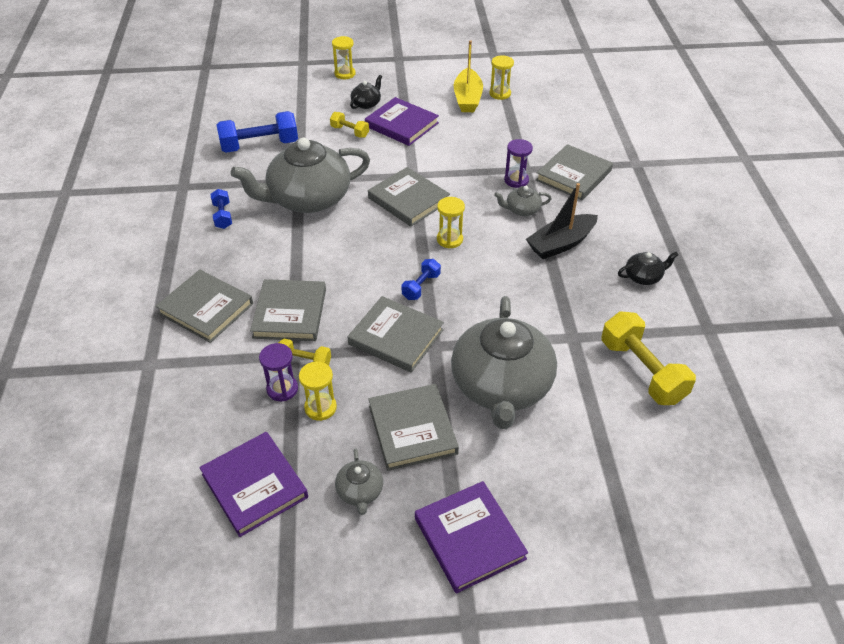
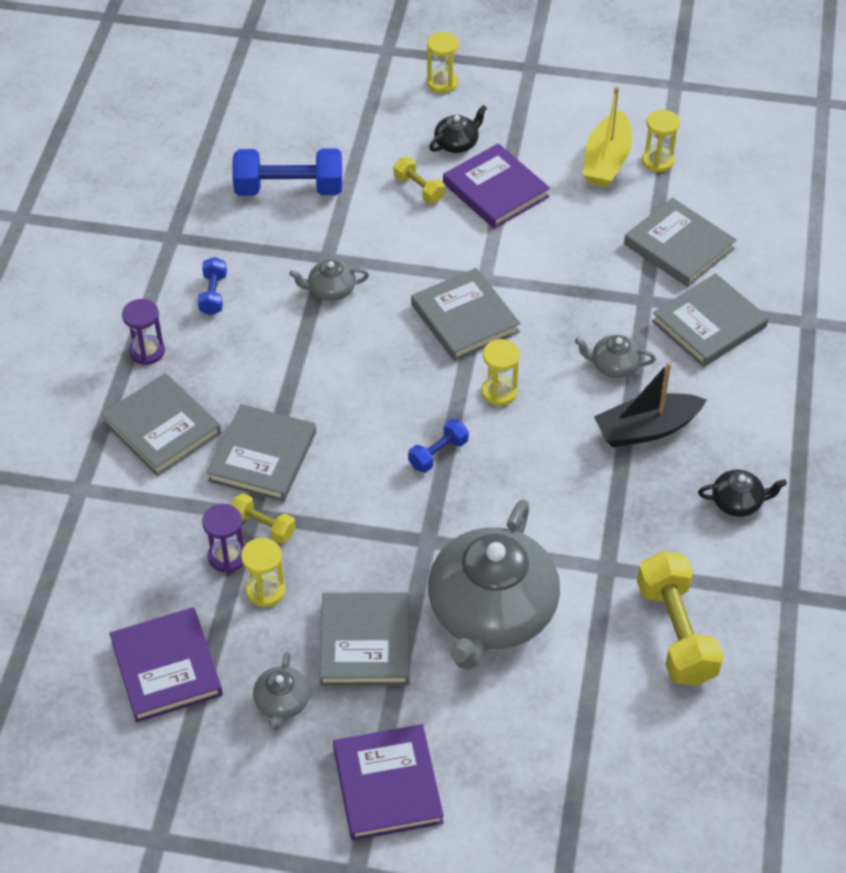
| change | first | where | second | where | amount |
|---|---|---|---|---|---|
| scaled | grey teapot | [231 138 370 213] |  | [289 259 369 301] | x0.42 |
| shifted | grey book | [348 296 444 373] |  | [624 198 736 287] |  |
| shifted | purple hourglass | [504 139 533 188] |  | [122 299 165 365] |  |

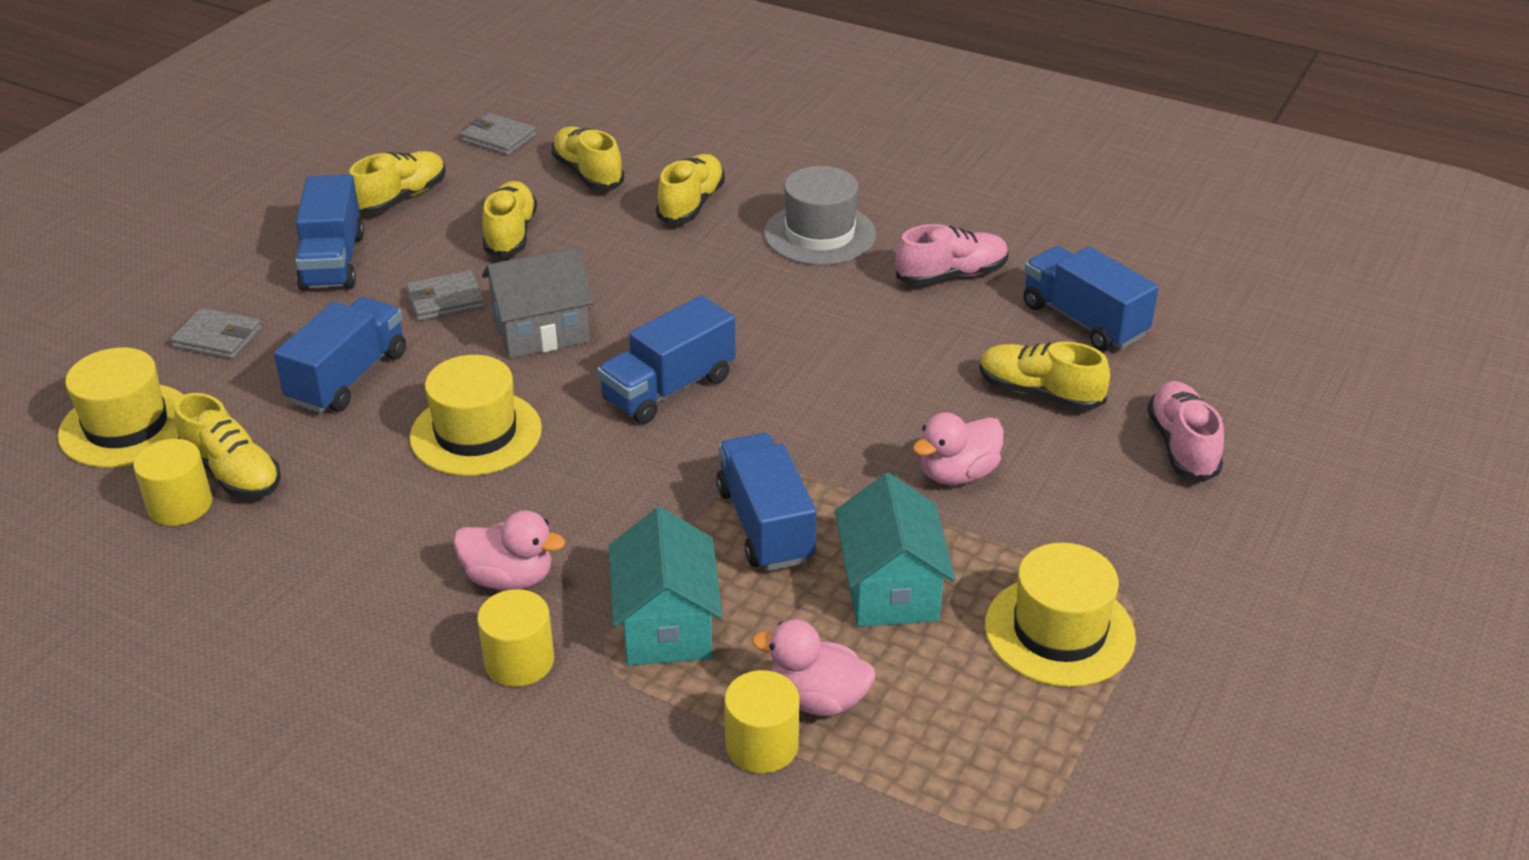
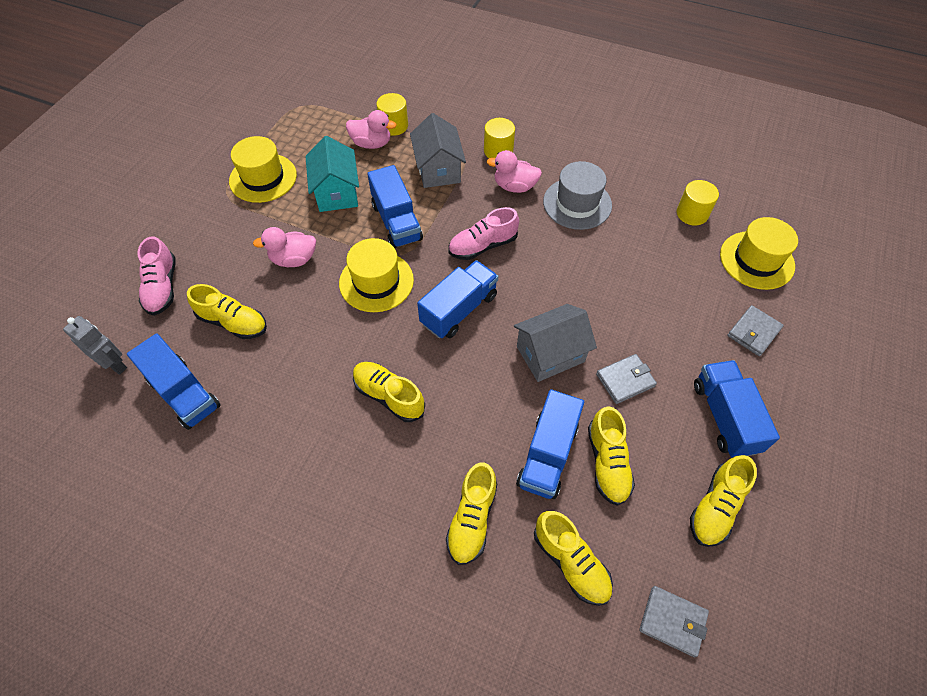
| change | first | where | second | where | amount |
|---|---|---|---|---|---|
| rotated | grey wallet | [171 308 262 359] |  | [727 305 784 356] | 60 degrees counterclockwise |
| shifted | yellow shoe | [174 393 281 498] |  | [353 362 425 422] |  |
| shifted | blue truck | [274 297 406 413] |  | [516 389 584 499] |  |
| shifted | yellow hat | [410 355 542 476] |  | [339 238 414 312] |  |
| repainted | turquoise house | [609 507 722 665] | grey house | [410 113 466 188] |  |
| shifted | grey hat | [764 166 876 265] |  | [543 161 612 230] |  |
| shifted | pink shoe | [896 224 1008 286] |  | [448 207 519 260] |  |
| rotated | pink duck | [913 412 1004 485] |  | [253 227 316 267] | 150 degrees counterclockwise |
| new |  |  | grey robot | [63 316 127 375] |  |

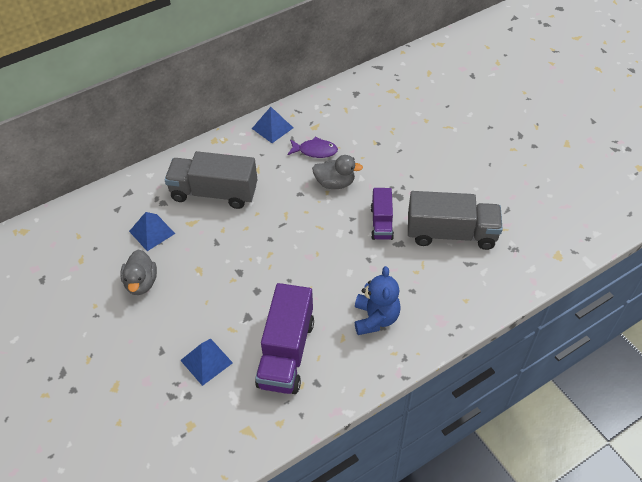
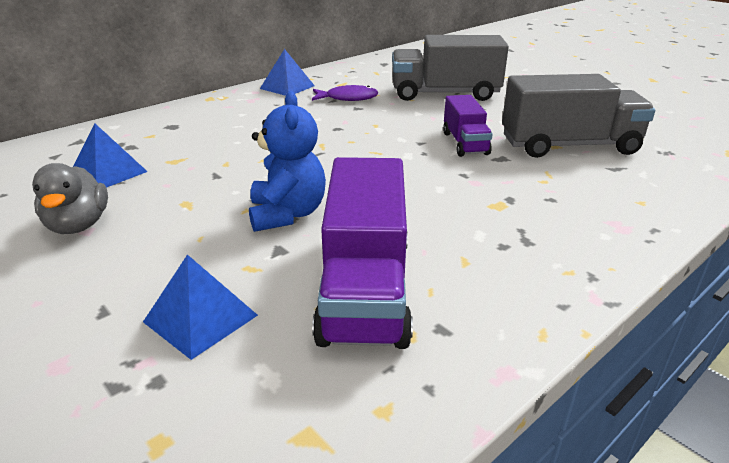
| change | first | where | second | where | amount |
|---|---|---|---|---|---|
| shifted | grey truck | [165 151 258 209] |  | [392 35 509 101] |  |
| gone | grey duck | [312 155 363 189] |  |  |  |
| shifted | blue teddy bear | [355 266 401 335] |  | [249 91 326 232] |  |

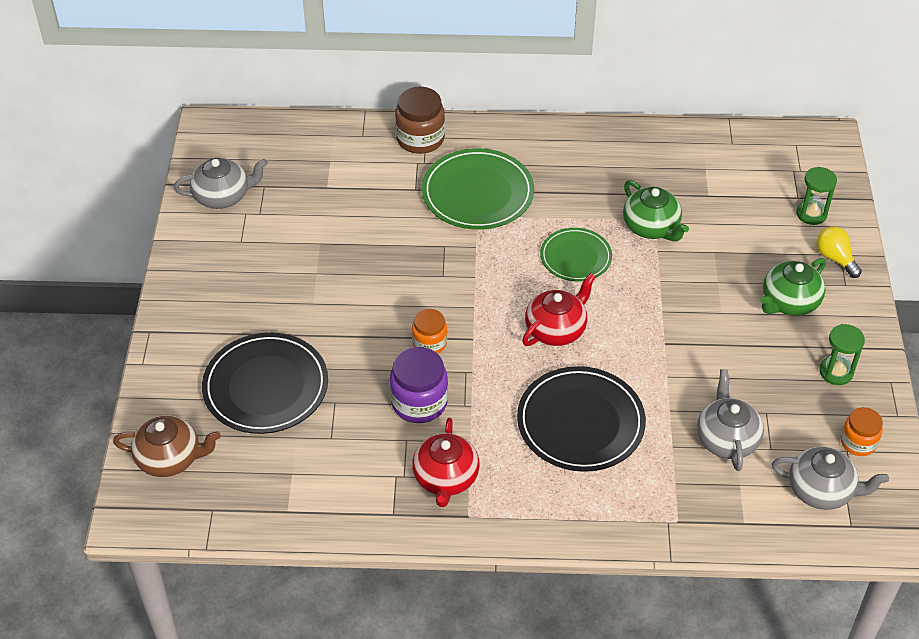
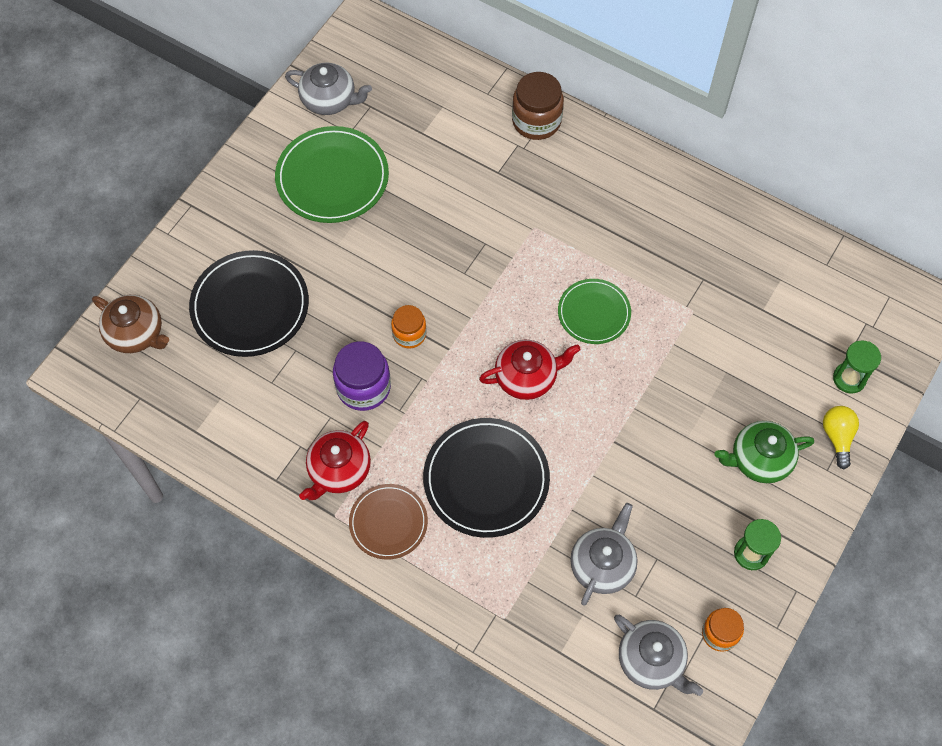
| change | first | where | second | where | amount |
|---|---|---|---|---|---|
| shifted | green plate | [422 148 534 230] |  | [275 126 389 223] |  |
| gone | green teapot | [623 180 689 242] |  |  |  |
| new |  |  | brown plate | [349 484 428 560] |  |

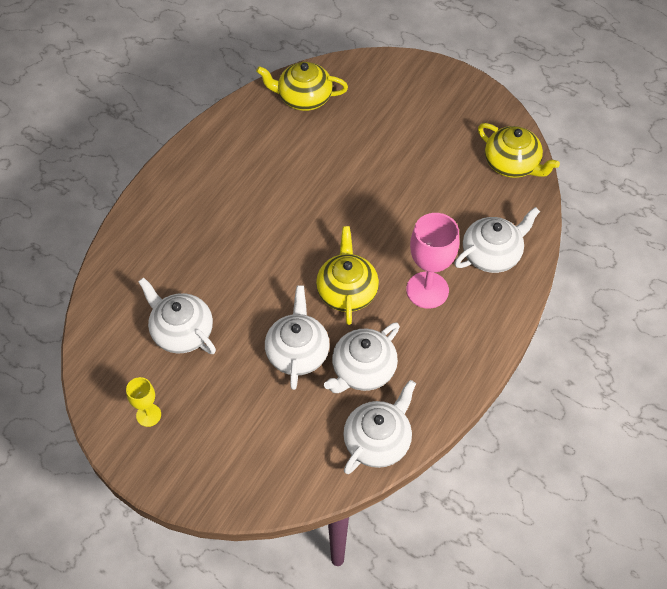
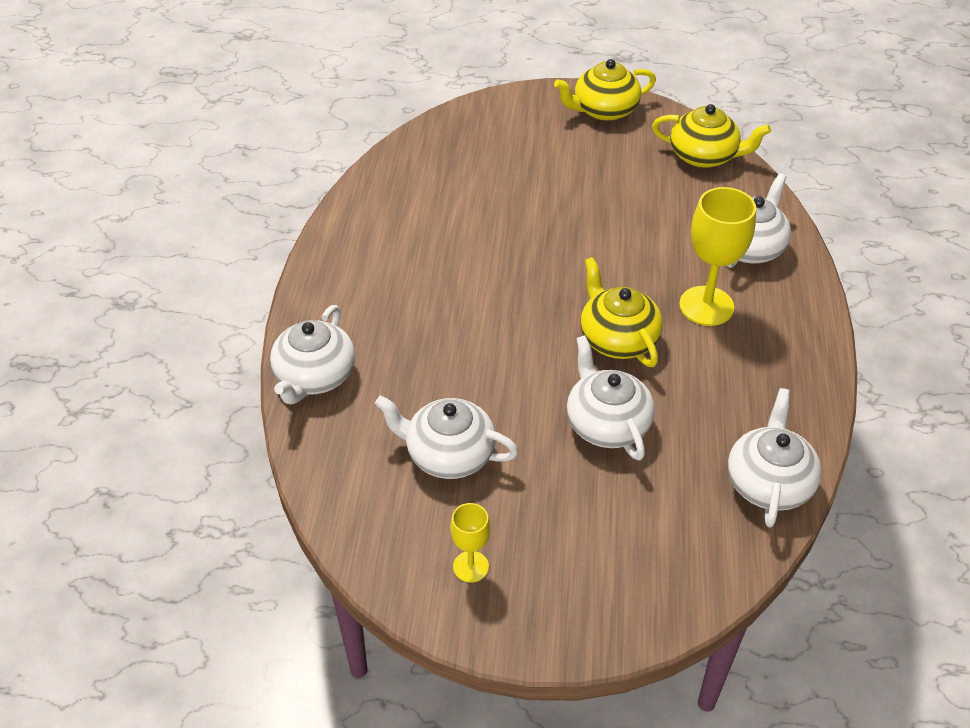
| change | first | where | second | where | amount |
|---|---|---|---|---|---|
| shifted | yellow teapot | [256 62 348 111] |  | [554 59 656 121] |  |
| shifted | white teapot | [324 322 400 393] |  | [270 305 355 405] |  |
| repainted | pink goblet | [406 213 459 309] | yellow goblet | [679 187 756 326] |  |

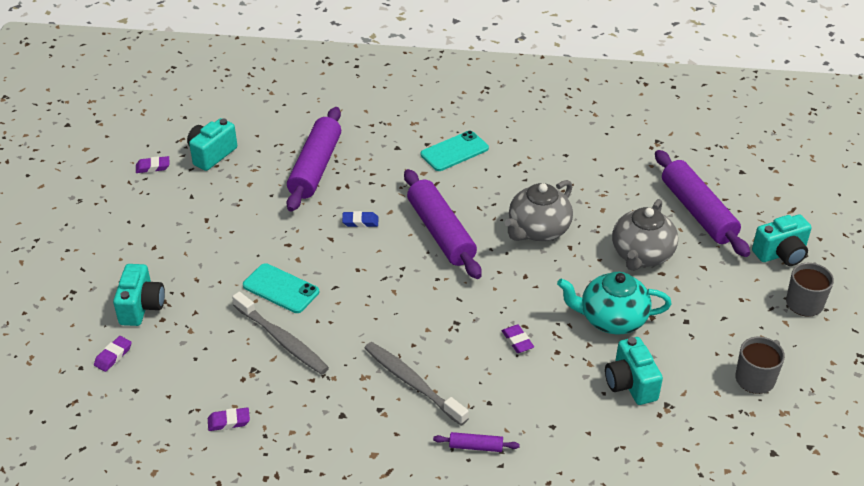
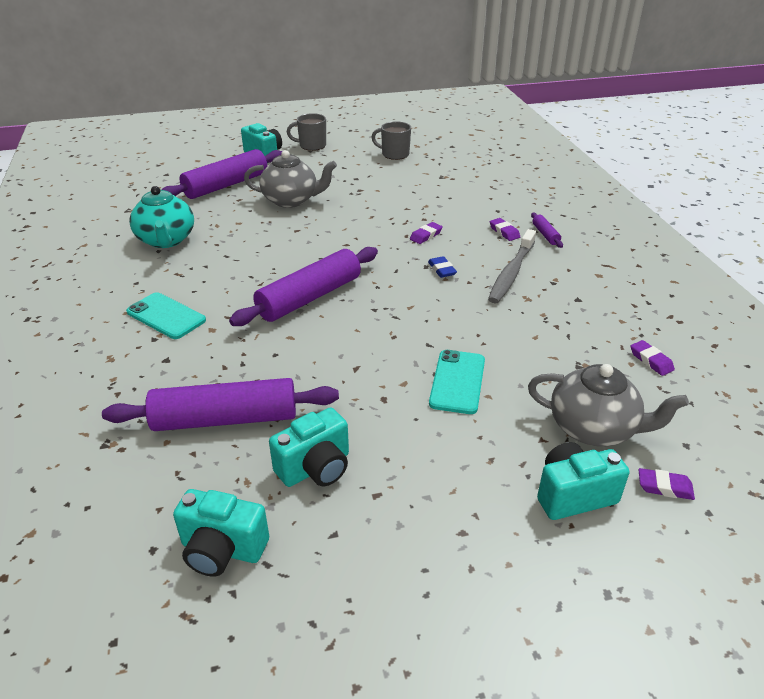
| change | first | where | second | where | amount |
|---|---|---|---|---|---|
| shifted | purple eraser | [136 156 169 173] |  | [490 218 520 241] |  |
| gone | grey toothbrush | [232 292 329 375] |  |  |  |
| shifted | blue eraser | [342 211 379 227] |  | [428 256 457 278] |  |
| shifted | grey teapot | [505 180 573 241] |  | [528 364 689 446] |  |
| shifted | turquoise teapot | [557 272 672 334] |  | [129 186 194 248] |  |
| shifted | turquoise camera | [605 337 663 405] |  | [269 407 349 487] |  |

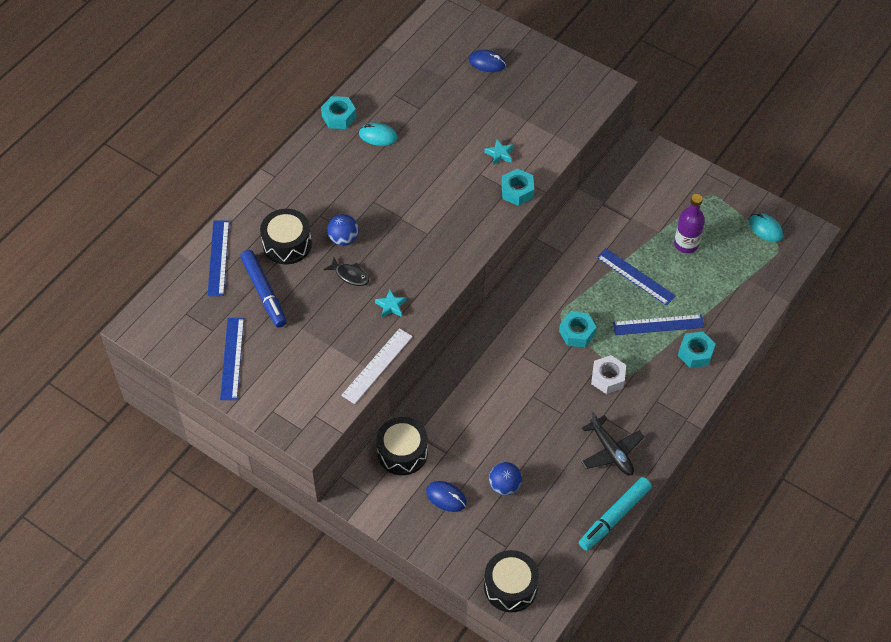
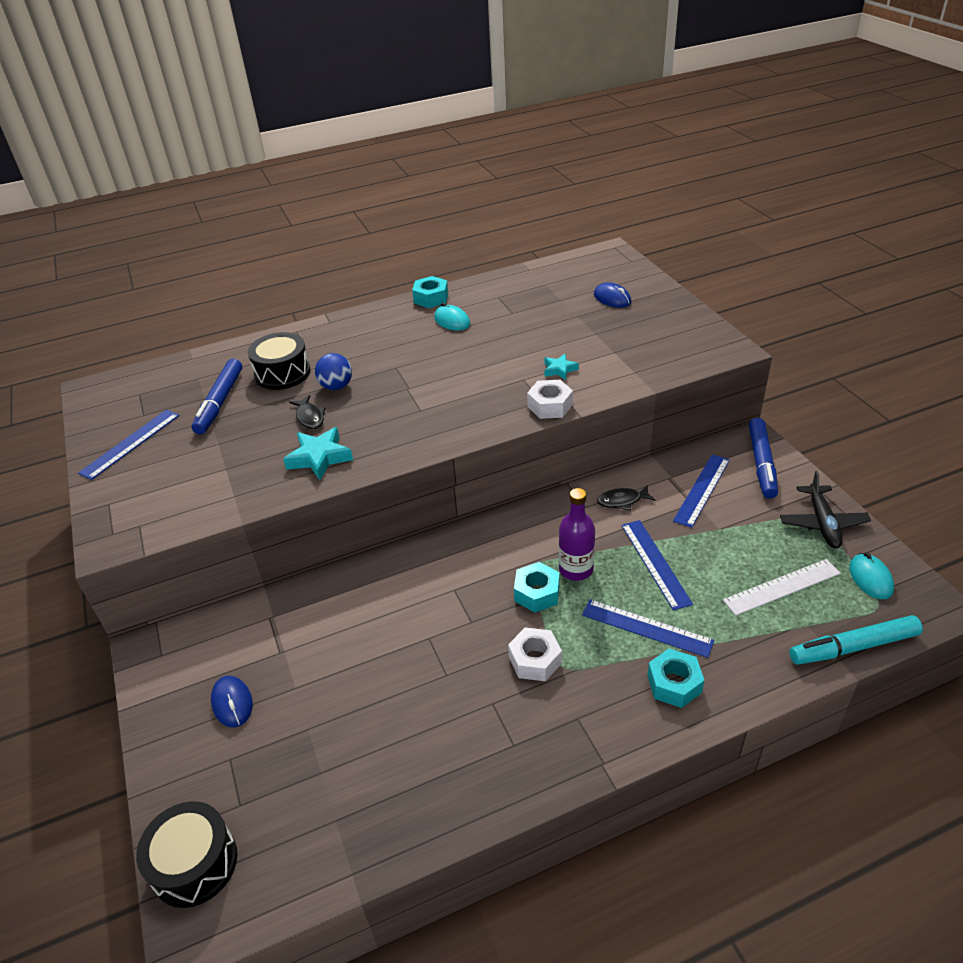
| change | first | where | second | where | amount |
|---|---|---|---|---|---|
| shifted | blue ruler | [207 220 229 296] |  | [673 454 730 528] |  |
| shifted | white ruler | [341 328 413 404] |  | [723 559 841 616] |  |
| scaled | turquoise star | [375 290 406 318] |  | [283 427 353 480] | x1.68 |
| gone | black drum | [376 417 428 475] |  |  |  |
| gone | blue ball | [489 462 522 495] |  |  |  |
| repainted | turquoise nut | [502 169 534 206] | white nut | [527 380 573 419] |  |
| shifted | turquoise marker | [579 477 652 551] |  | [789 615 923 665] |  |
| shifted | black plane | [582 412 644 475] |  | [780 471 871 548] |  |
| shifted | purple bottle | [674 194 705 253] |  | [559 488 595 581] |  |
| new |  |  | black fish | [597 485 655 510] |  |
| new |  |  | blue marker | [749 418 778 499] |  |

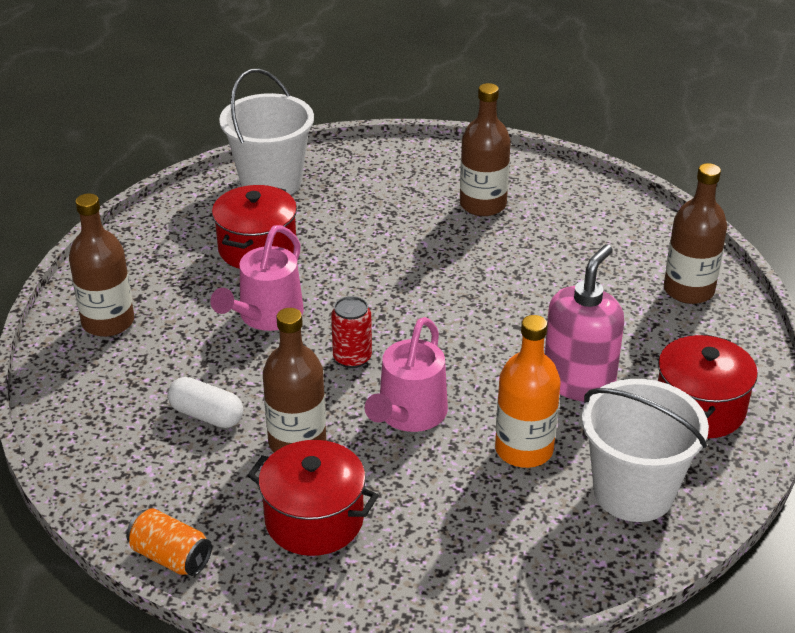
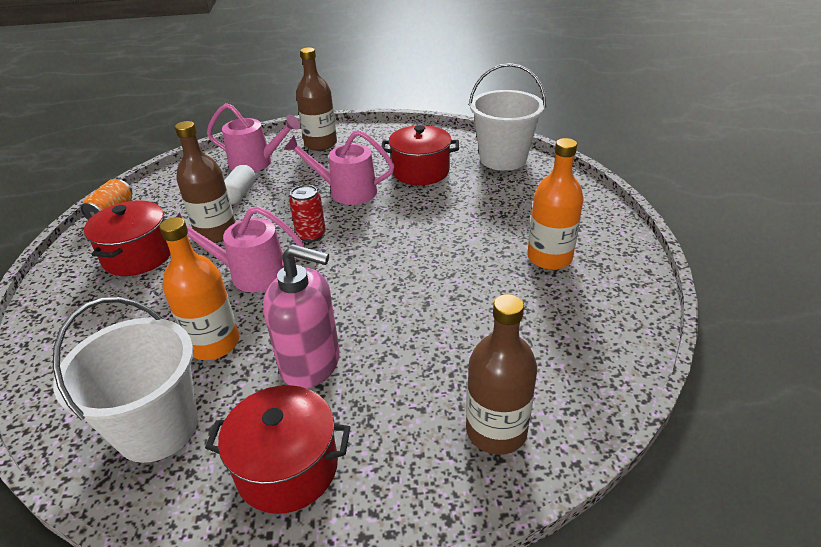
| change | first | where | second | where | amount |
|---|---|---|---|---|---|
| repainted | brown bottle | [460 83 511 216] | orange bottle | [527 138 584 270] |  |
| new |  |  | pink watering can | [207 103 301 172] |  |

